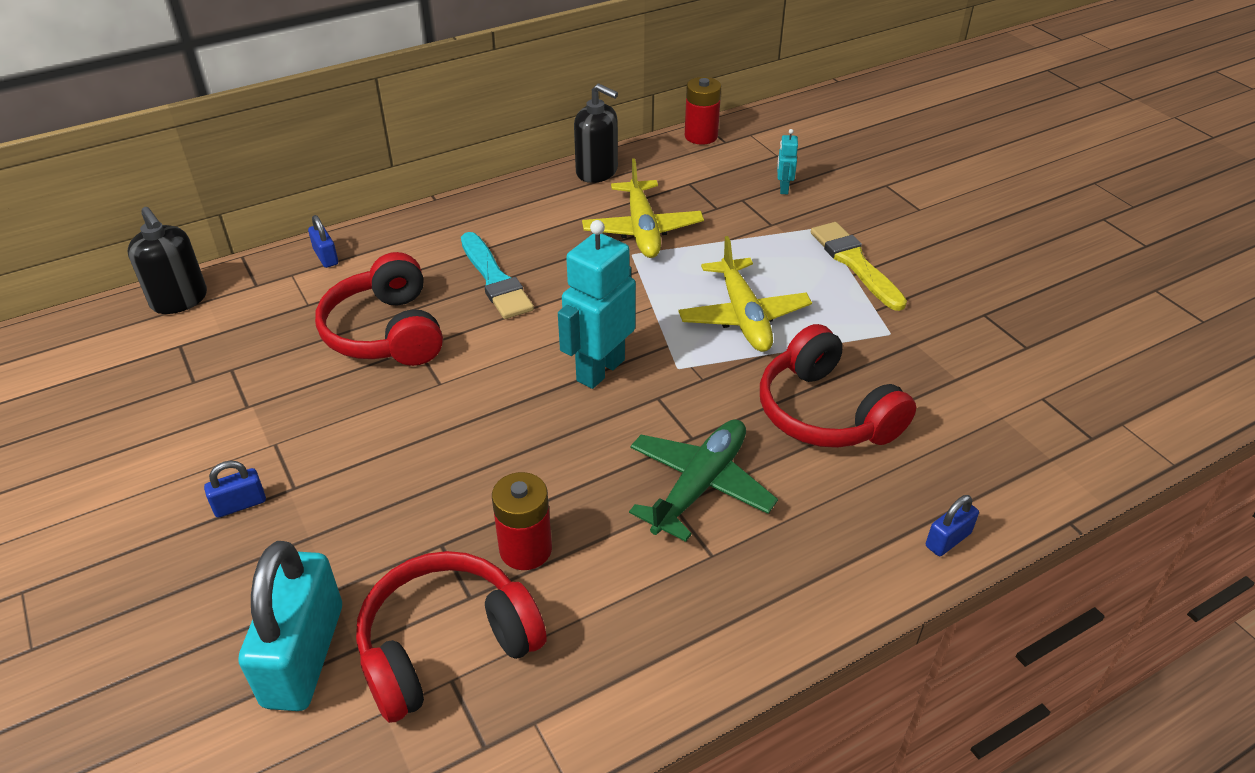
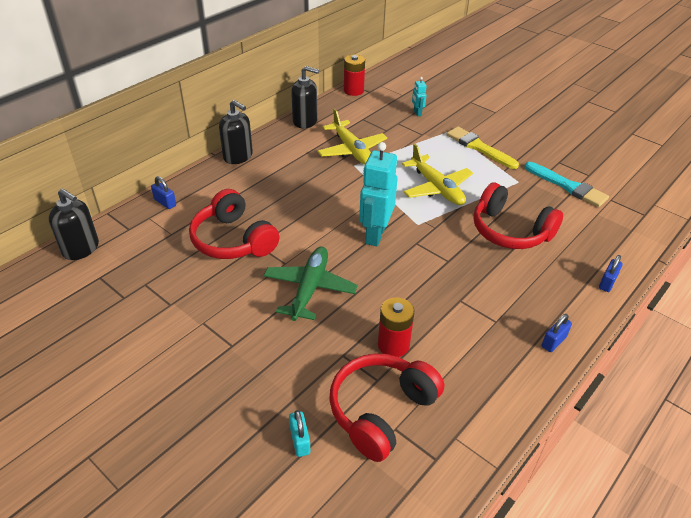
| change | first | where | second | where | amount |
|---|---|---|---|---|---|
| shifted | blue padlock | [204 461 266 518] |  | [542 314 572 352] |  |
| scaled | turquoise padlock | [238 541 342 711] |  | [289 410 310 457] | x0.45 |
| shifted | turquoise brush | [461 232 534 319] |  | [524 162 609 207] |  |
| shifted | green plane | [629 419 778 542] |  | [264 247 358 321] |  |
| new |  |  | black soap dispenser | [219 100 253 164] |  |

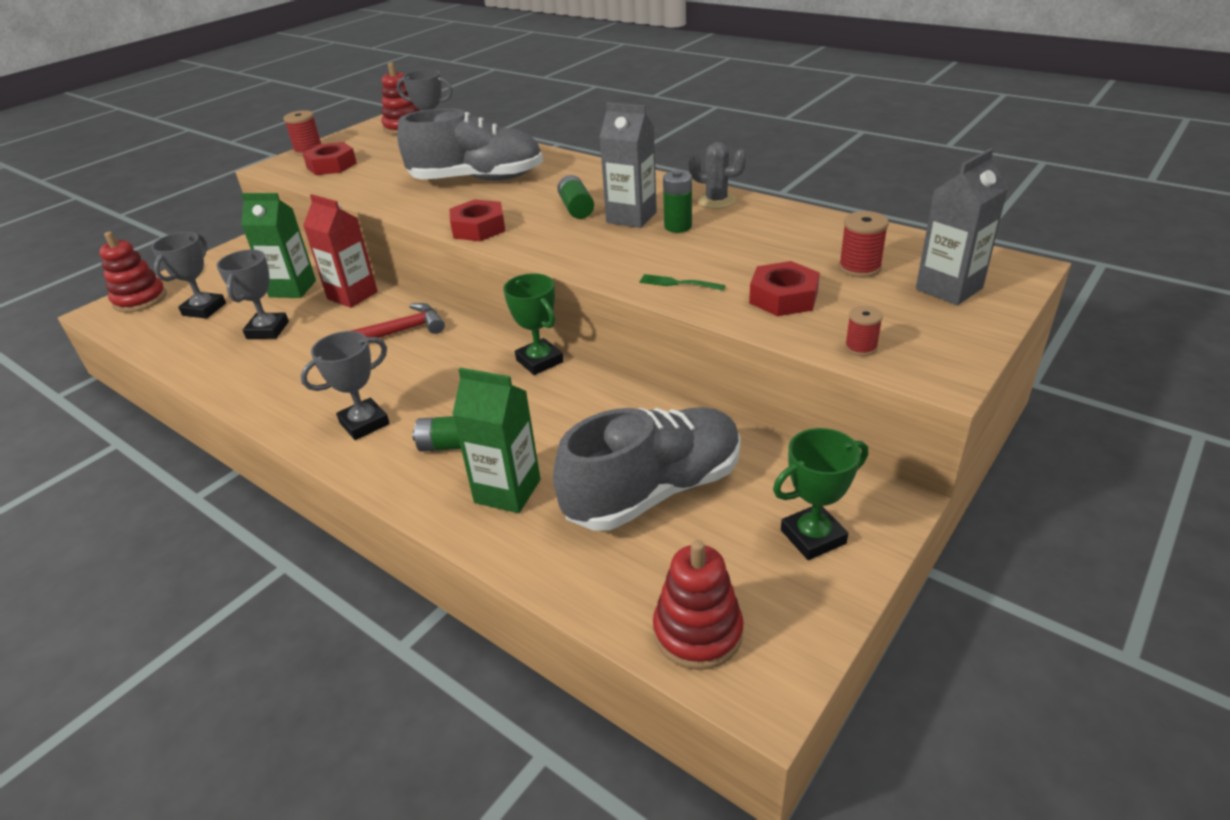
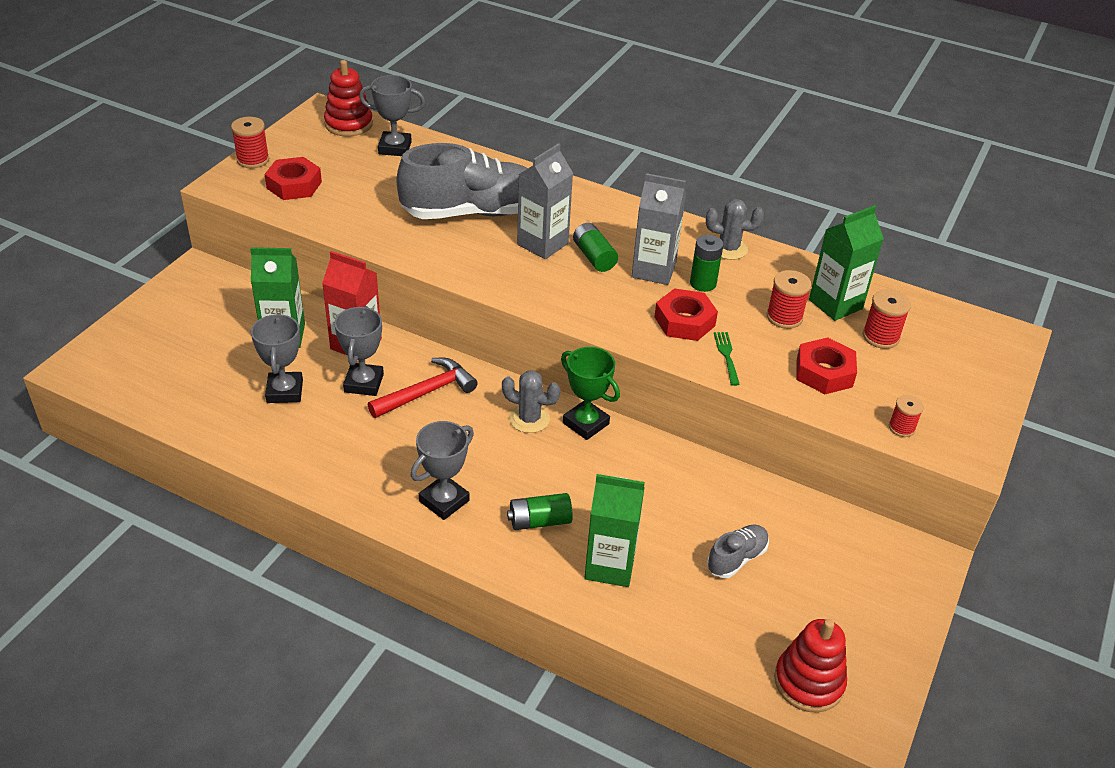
| change | first | where | second | where | amount |
|---|---|---|---|---|---|
| gone | red stacking toy | [99 232 167 313] |  |  |  |
| shifted | grey trophy | [151 232 226 319] |  | [334 306 384 396] |  |
| shifted | red nut | [449 199 506 241] |  | [654 288 718 341] |  |
| scaled | grey shoe | [553 407 741 531] |  | [707 524 769 578] | x0.46 |
| rotated | green fork | [639 274 725 290] |  | [714 332 740 386] | 75 degrees clockwise |
| gone | green trophy | [773 428 868 560] |  |  |  |
| shifted | grey carton | [916 148 1008 305] |  | [517 143 573 259] |  |
| new |  |  | grey cactus | [502 370 560 433] |  |
| new |  |  | red spool | [766 270 811 329] |  |
| new |  |  | green carton | [809 205 884 321] |  |

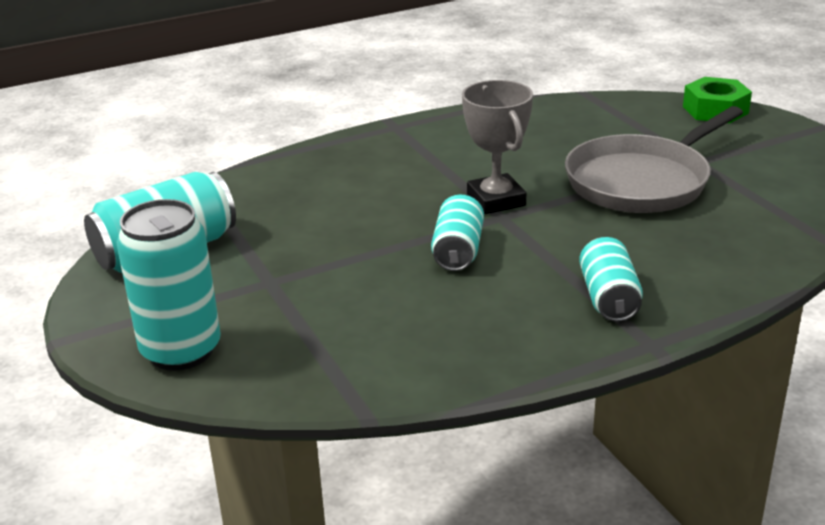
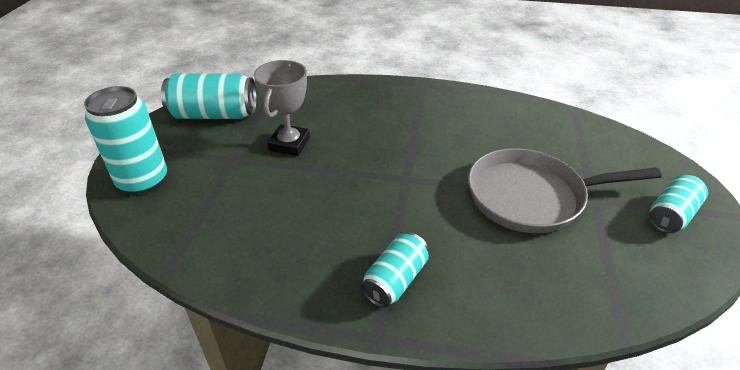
| change | first | where | second | where | amount |
|---|---|---|---|---|---|
| shifted | turquoise can | [431 195 484 271] |  | [649 175 708 233] |  |
| shifted | grey trophy | [462 80 533 214] |  | [254 60 310 156] |  |
| gone | green nut | [683 77 752 123] |  |  |  |

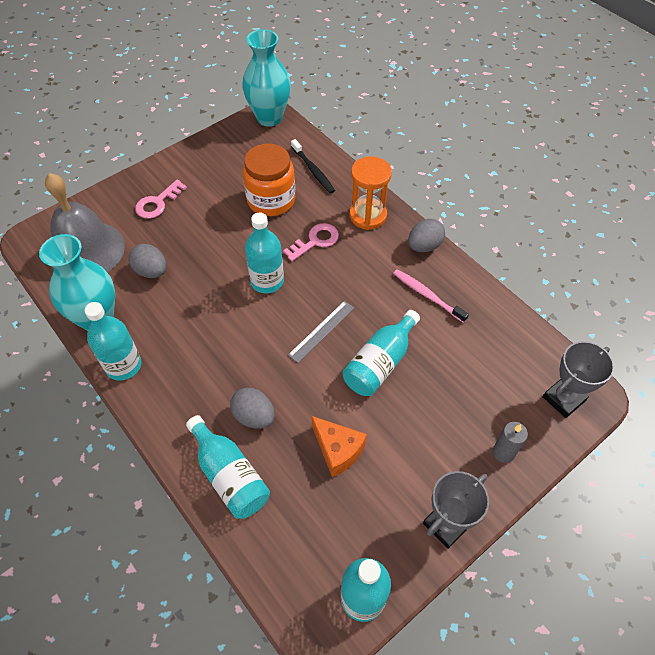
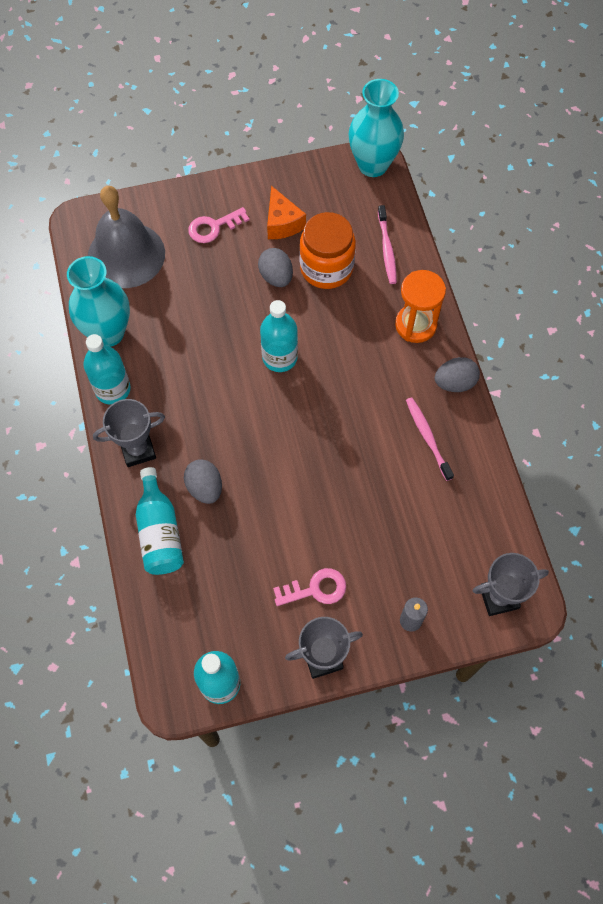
| change | first | where | second | where | amount |
|---|---|---|---|---|---|
| shifted | grey egg | [128 244 167 278] |  | [258 248 293 287] |  |
| shifted | pink key | [283 223 339 261] |  | [273 568 346 606] |  |
| gone | grey ruler | [288 301 354 363] |  |  |  |
| repainted | black toothbrush | [291 139 335 194] | pink toothbrush | [378 205 397 284] |  |
| shifted | orange cheese | [312 416 367 477] |  | [267 186 306 239] |  |
| gone | turquoise bottle | [343 310 420 396] |  |  |  |
| new |  |  | grey trophy | [93 399 165 467] |  |

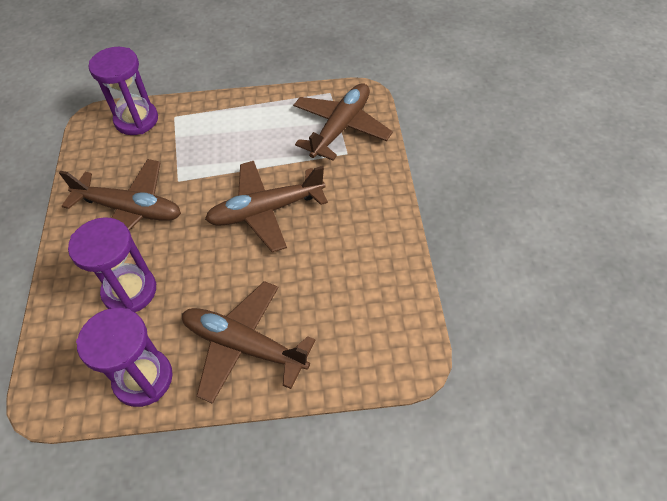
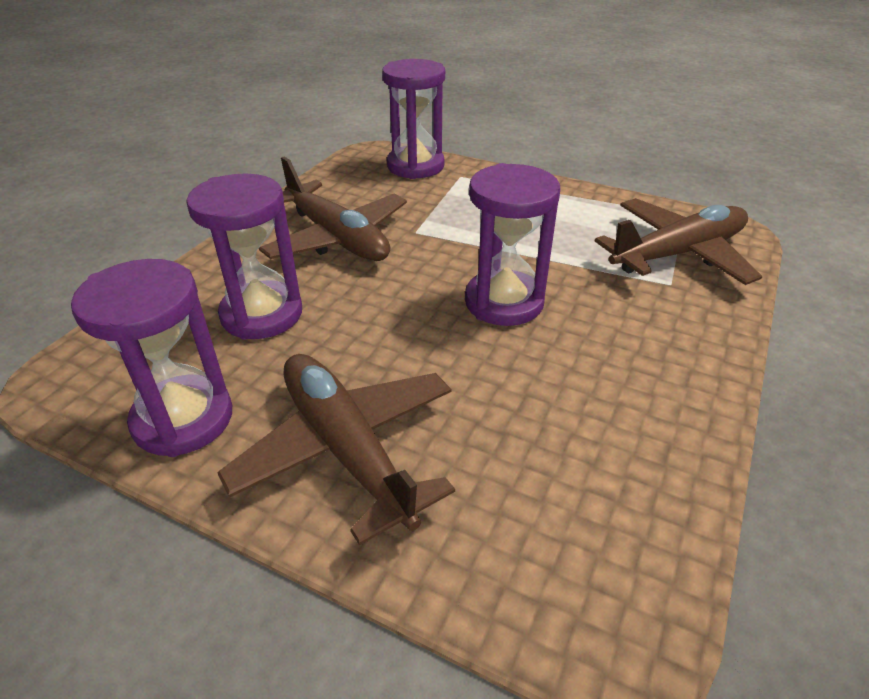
| change | first | where | second | where | amount |
|---|---|---|---|---|---|
| swapped | brown plane | [205 161 328 253] | purple hourglass | [465 163 560 326] |  |

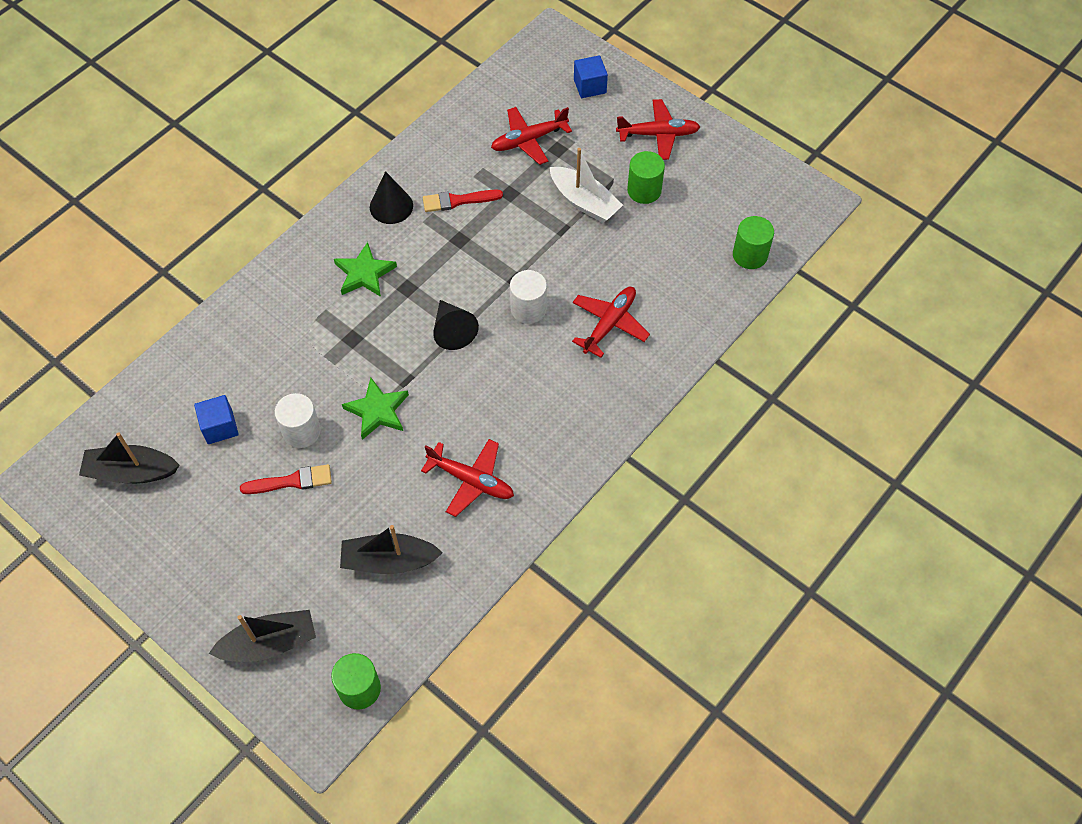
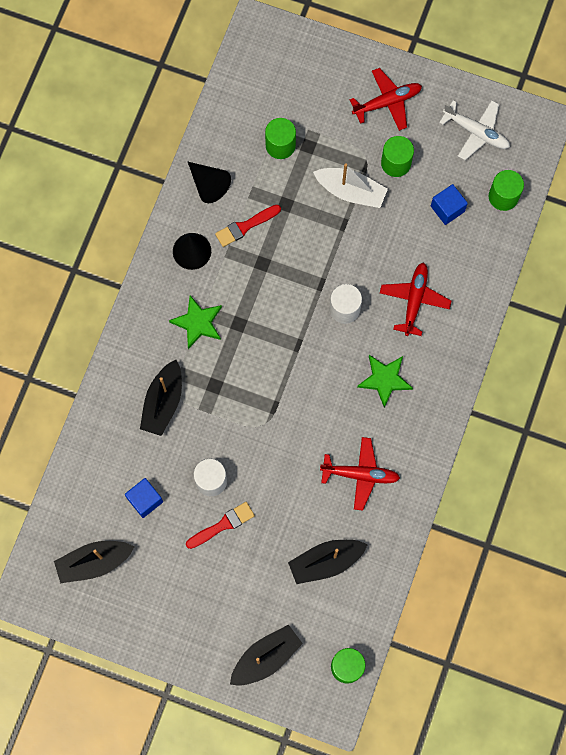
| change | first | where | second | where | amount |
|---|---|---|---|---|---|
| shifted | green star | [342 377 409 440] |  | [357 355 413 408] |  |
| shifted | black cone | [433 300 479 350] |  | [188 162 231 203] |  |
| swapped | red plane | [491 107 572 165] | green cylinder | [265 118 296 159] |  |
| shifted | blue cube | [574 55 608 98] |  | [431 184 468 225] |  |
| new |  |  | black boat | [140 360 182 436] |  |
| new |  |  | white plane | [439 100 510 160] |  |

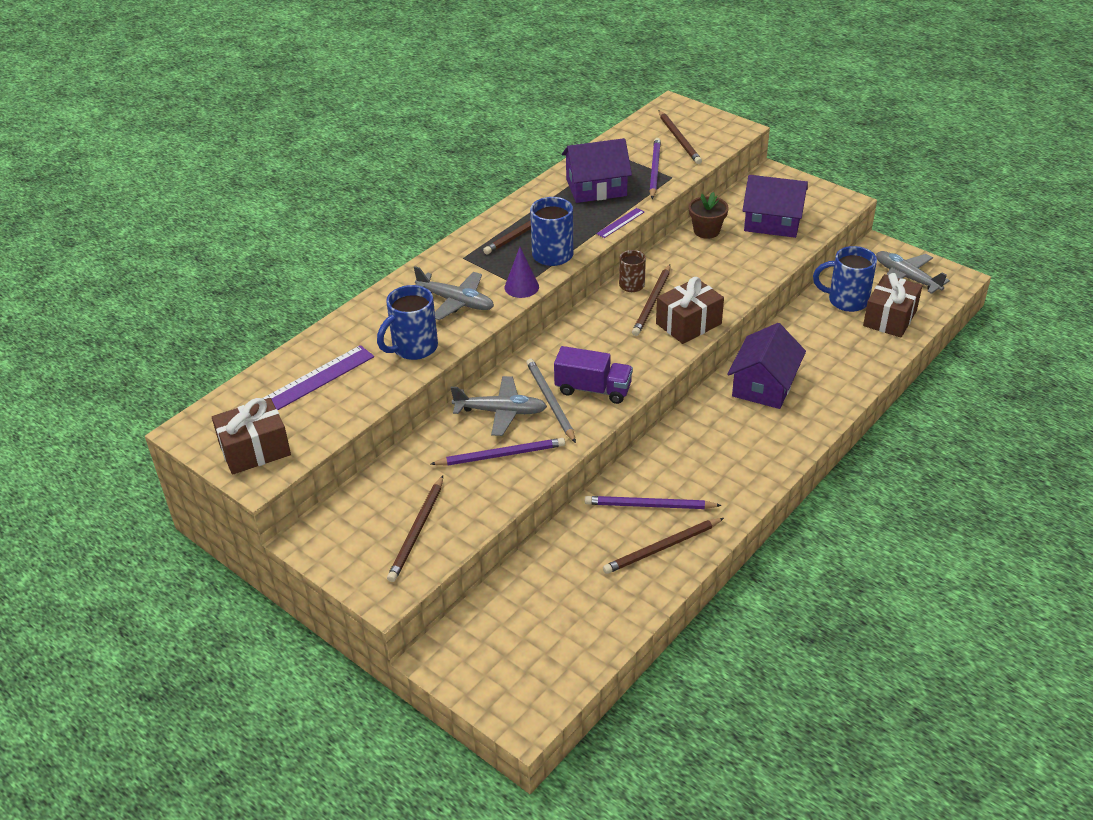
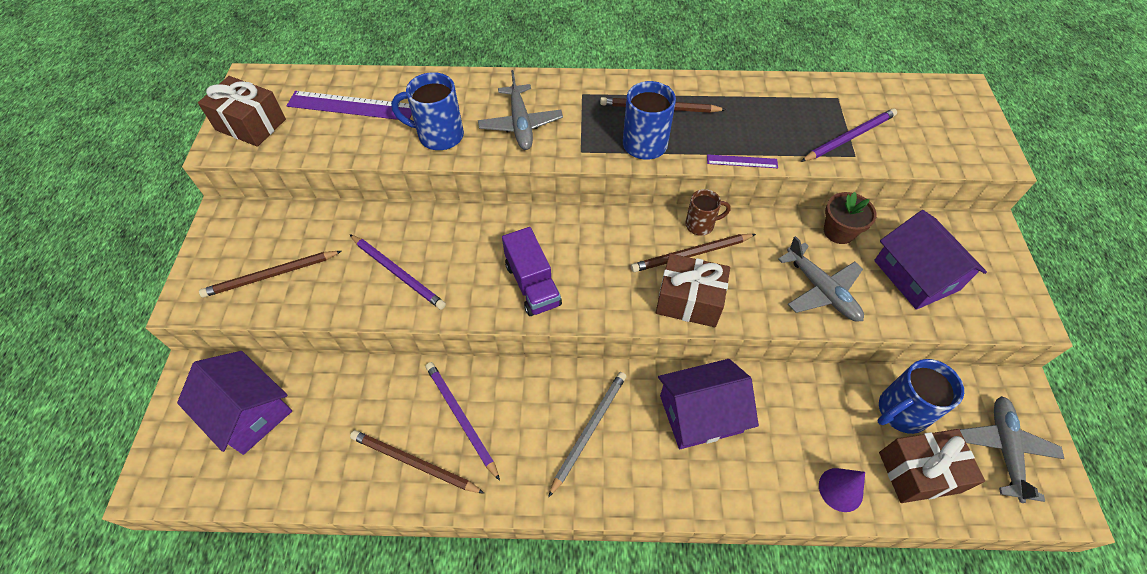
| change | first | where | second | where | amount |
|---|---|---|---|---|---|
| shifted | grey plane | [451 376 547 436] |  | [778 236 864 322] |  |
| shifted | purple cone | [505 247 539 298] |  | [819 468 865 512] |  |
| shifted | grey pencil | [526 359 576 443] |  | [548 372 626 498] |  |
| shifted | purple house | [562 138 632 203] |  | [177 351 292 455] |  |
| gone | brown pencil | [659 110 702 164] |  |  |  |
| rotated | blue mug | [813 246 877 312] |  | [878 359 964 434] | 90 degrees counterclockwise |

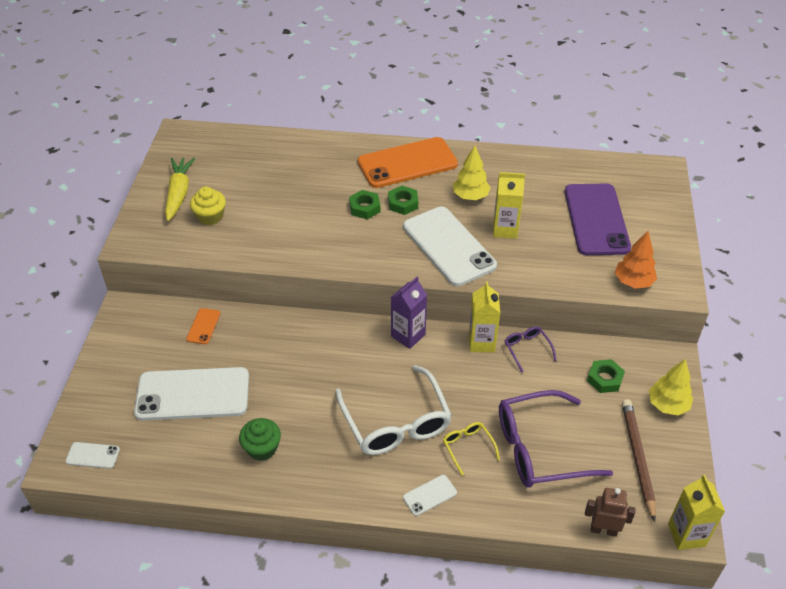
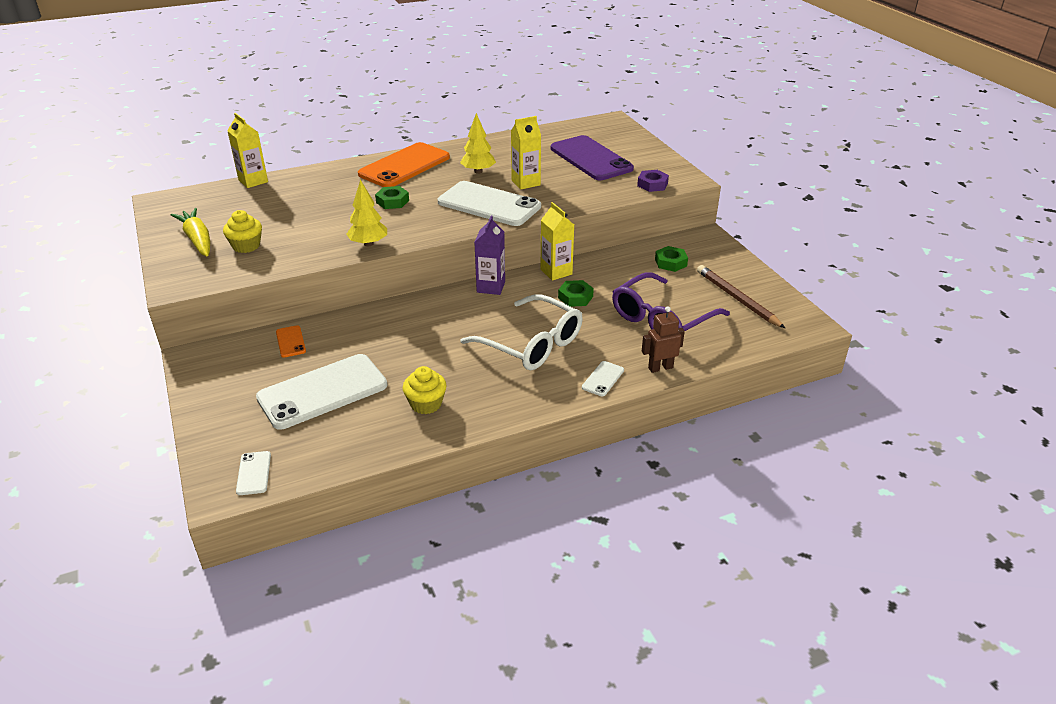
| change | first | where | second | where | amount |
|---|---|---|---|---|---|
| rotated | white phone | [66 442 120 469] |  | [236 451 271 495] | 75 degrees counterclockwise |
| repainted | green cupcake | [239 418 281 461] | yellow cupcake | [403 366 447 414] |  |
| shifted | green nut | [388 186 418 215] |  | [558 280 594 307] |  |
| gone | yellow glasses | [443 422 500 476] |  |  |  |
| gone | purple glasses | [505 327 557 373] |  |  |  |
| shifted | brown robot | [585 488 635 537] |  | [642 306 685 373] |  |
| swapped | orange tree | [615 231 657 289] | purple nut | [637 170 669 192] |  |
| shifted | yellow tree | [649 359 693 416] |  | [346 180 387 246] |  |
| shifted | yellow carton | [668 475 725 550] |  | [227 113 268 188] |  |

